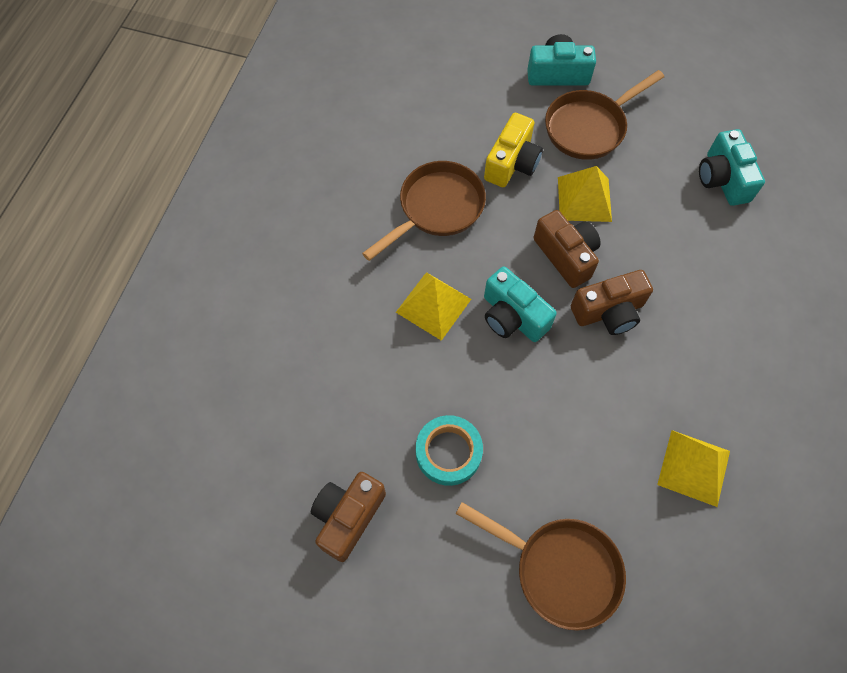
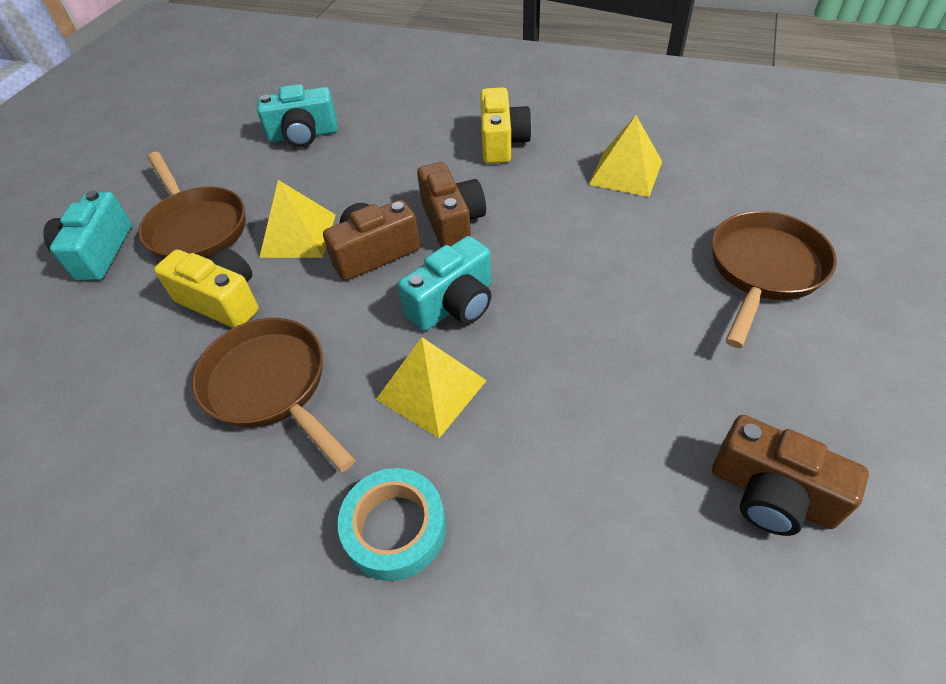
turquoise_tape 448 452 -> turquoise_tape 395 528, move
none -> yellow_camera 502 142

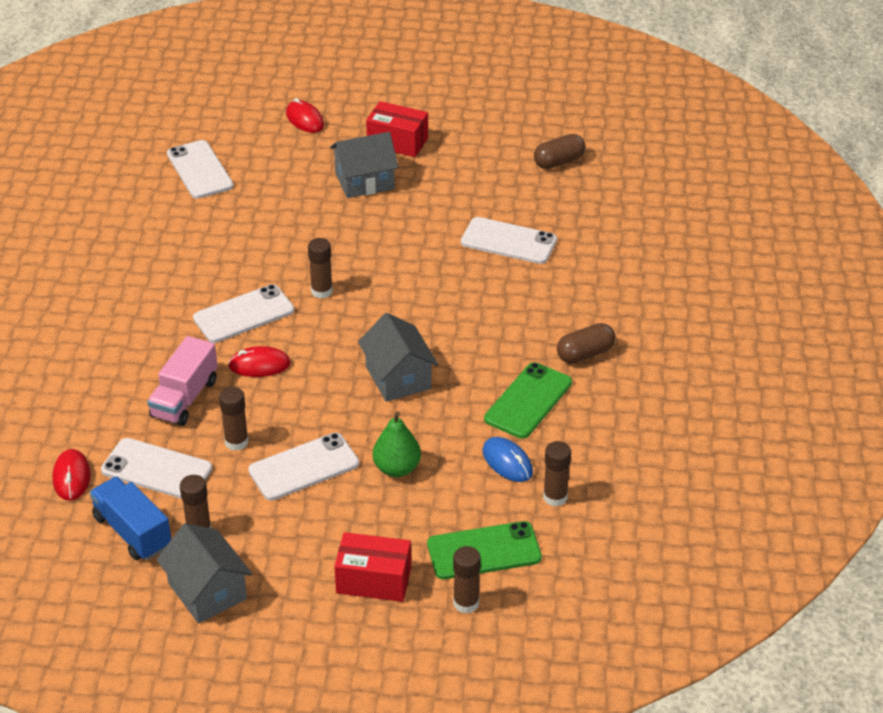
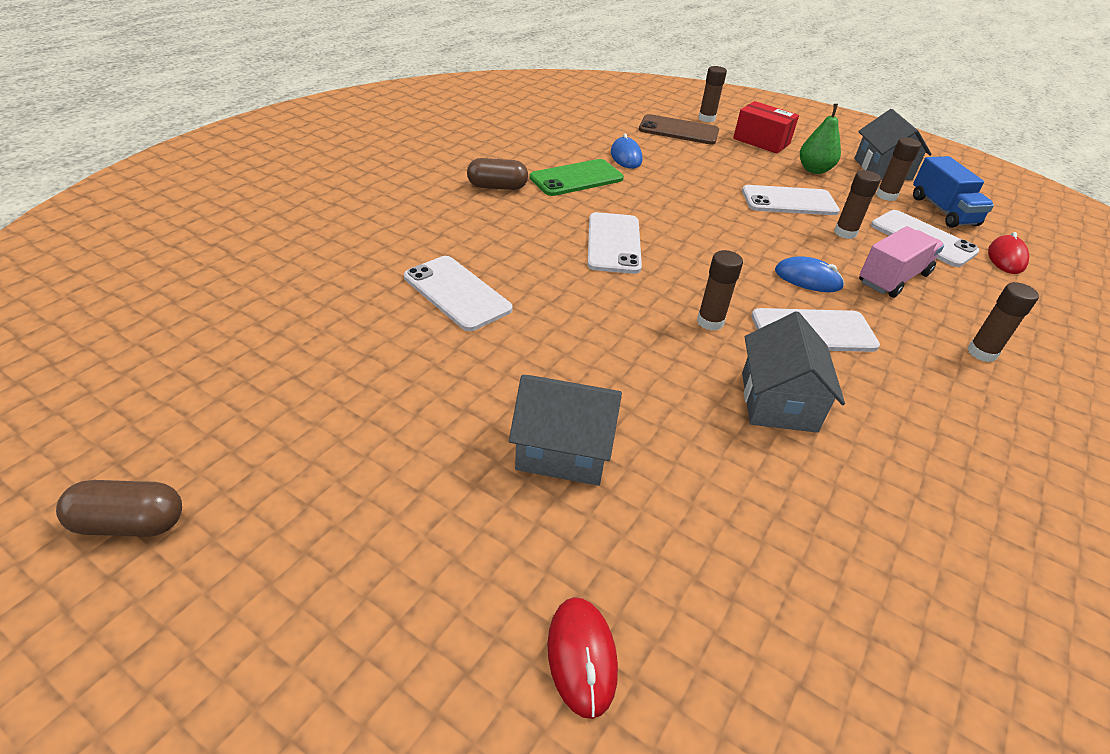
brown_capsule 559 162 -> brown_capsule 130 523, move
white_phone 199 170 -> white_phone 613 243, move
green_phone 484 551 -> brown_phone 678 130
grey_house 398 377 -> grey_house 778 401, move
red_mouse 259 365 -> blue_mouse 807 279
green_pear 397 468 -> green_pear 814 170, move
brown_glue_stick 555 497 -> brown_glue_stick 981 353, move
red_box 397 142 -> none

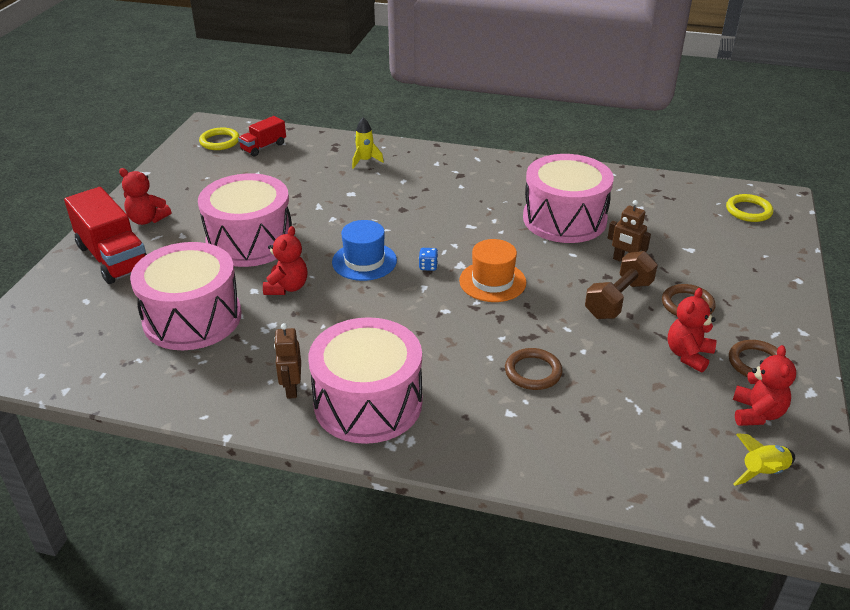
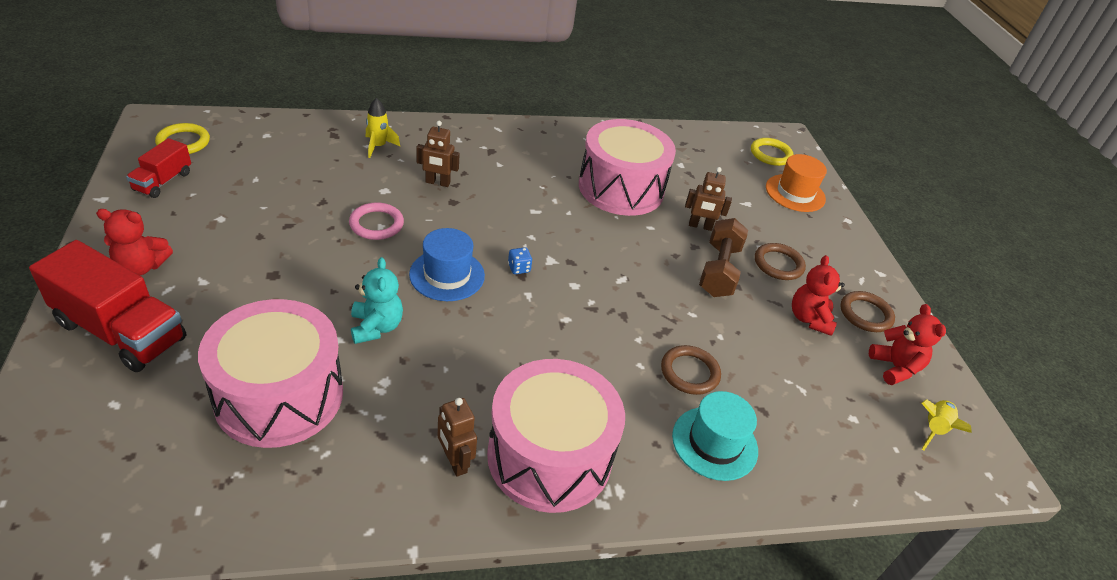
red_truck 263 147 -> red_truck 163 181, move
none -> pink_ring 376 224
red_teddy_bear 287 287 -> turquoise_teddy_bear 376 327
none -> brown_robot 437 183
none -> turquoise_hat 714 443
orange_hat 492 281 -> orange_hat 795 193, move
pink_drum 250 241 -> none

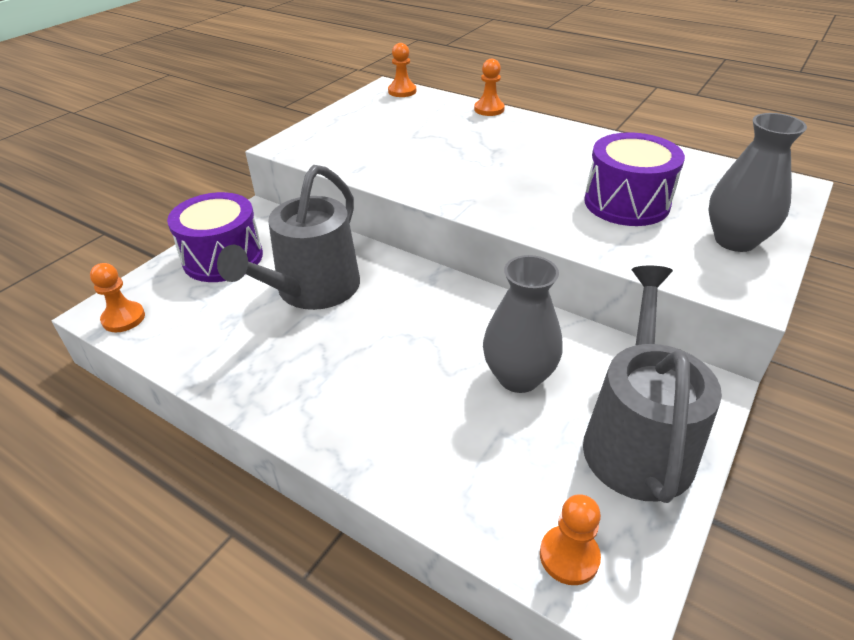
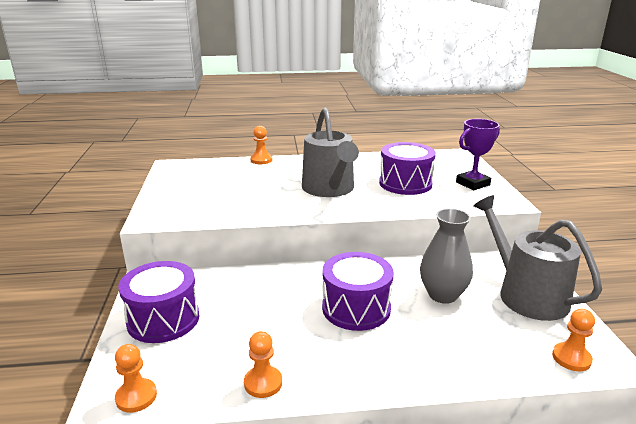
orange_pawn 402 91 -> orange_pawn 263 383, move
grey_watering_can 312 290 -> grey_watering_can 329 189, move
none -> purple_drum 356 308
grey_vase 735 240 -> purple_trophy 472 184

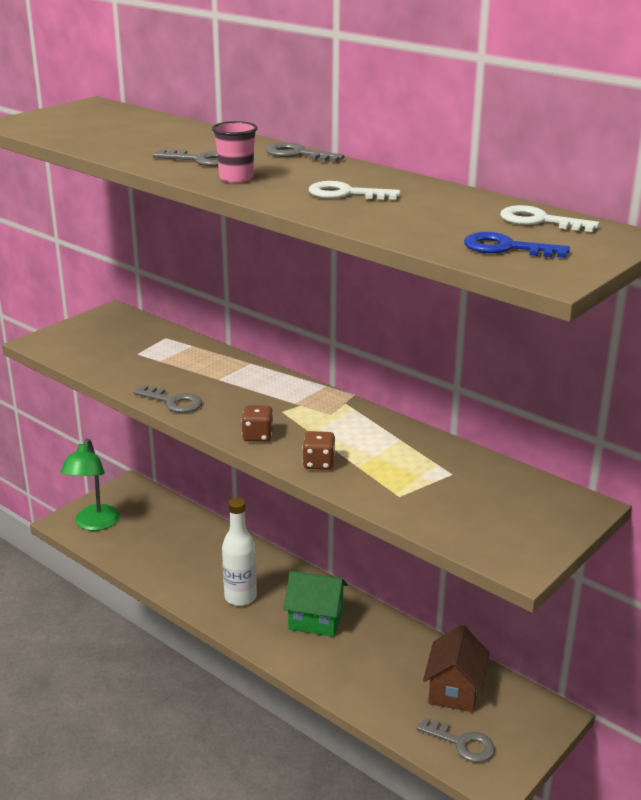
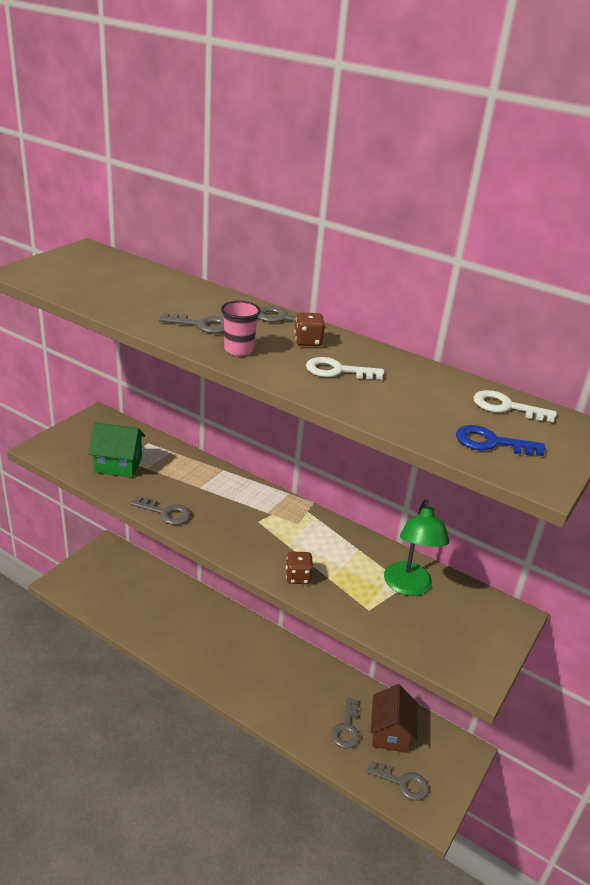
green_house 315 620 -> green_house 118 465, move
brown_dice 257 436 -> brown_dice 308 341, move
none -> grey_key 346 728
green_lamp 94 524 -> green_lamp 408 587, move
white_bottle 240 597 -> none

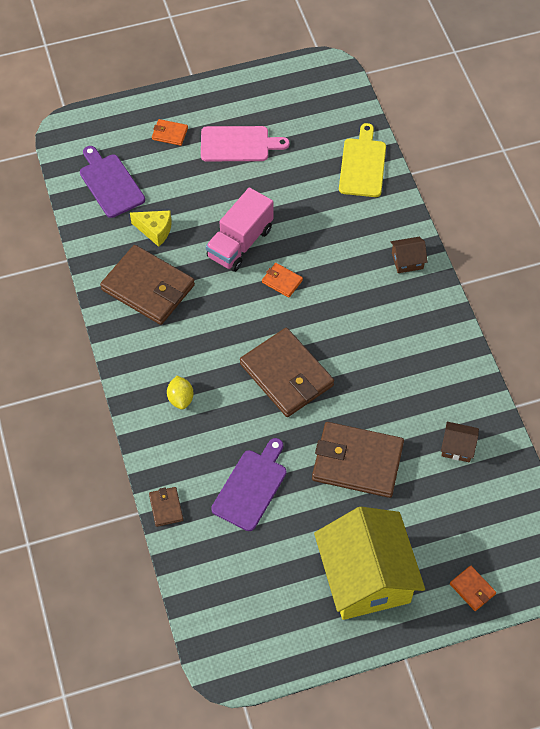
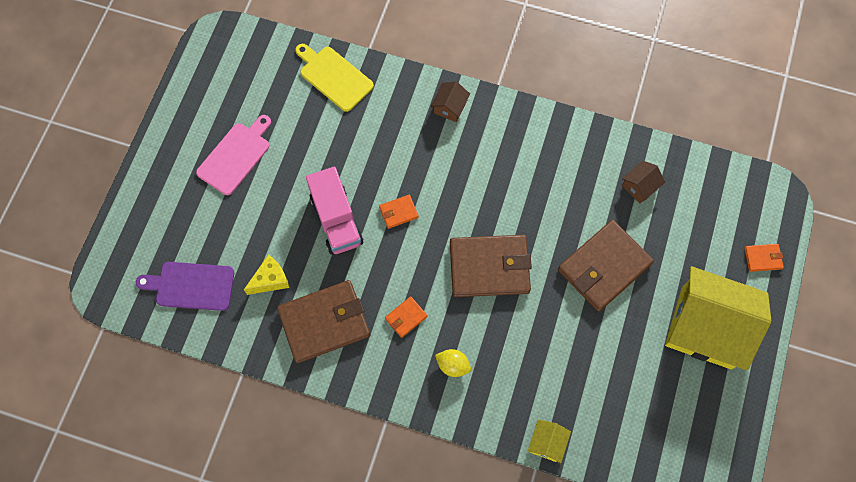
orange_wallet 170 134 -> orange_wallet 406 317, move
brown_wallet 166 507 -> yellow_house 547 443
purple_cutting_board 251 487 -> none

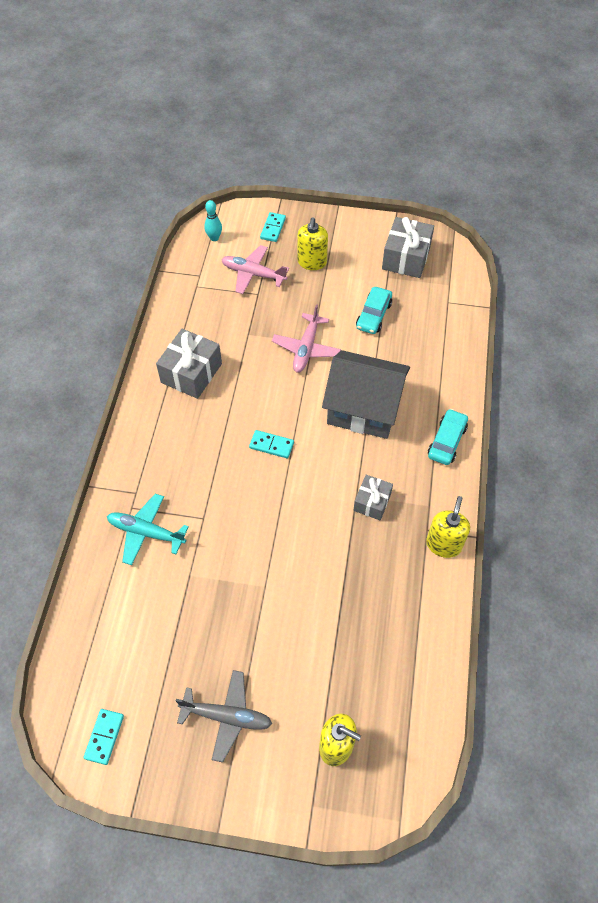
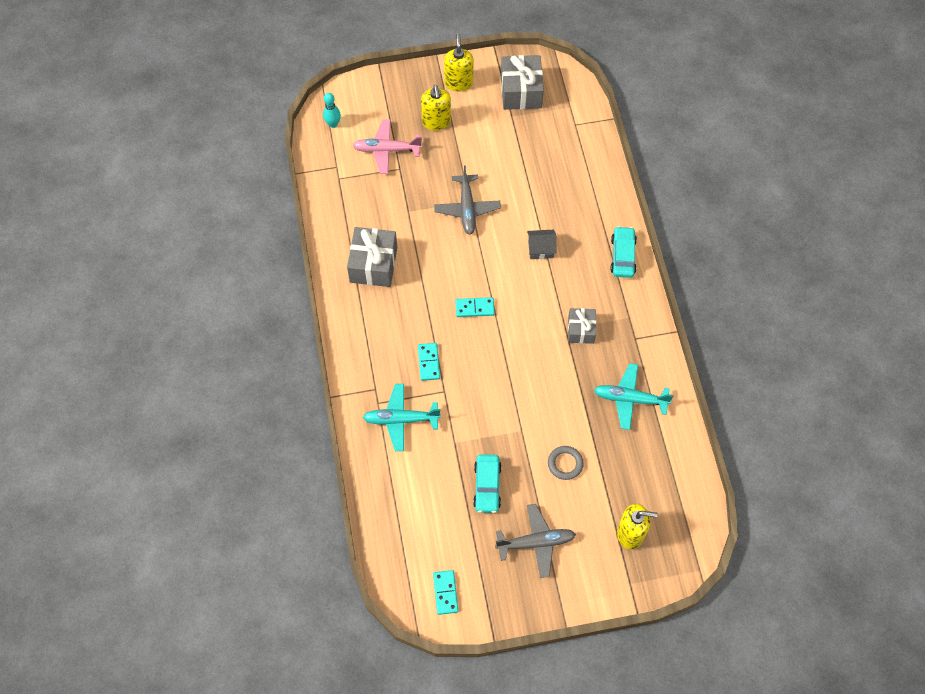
turquoise_domino 273 228 -> turquoise_domino 428 362, move
pink_plane 306 348 -> grey_plane 467 209
yellow_soap_dispenser 444 544 -> yellow_soap_dispenser 458 82, move
turquoise_car 373 315 -> turquoise_car 487 486, move
grey_house 363 408 -> grey_house 540 249, x0.41
none -> grey_ring 565 464
none -> turquoise_plane 630 399

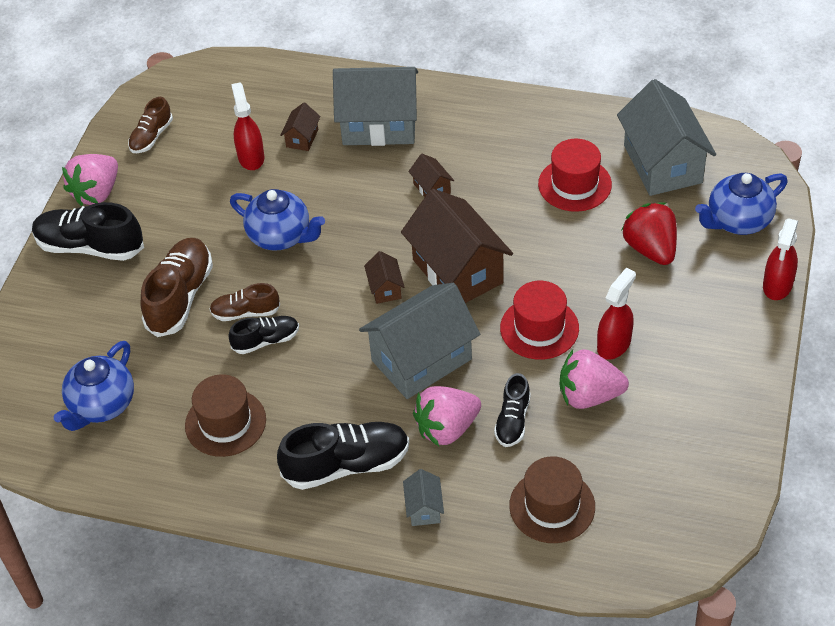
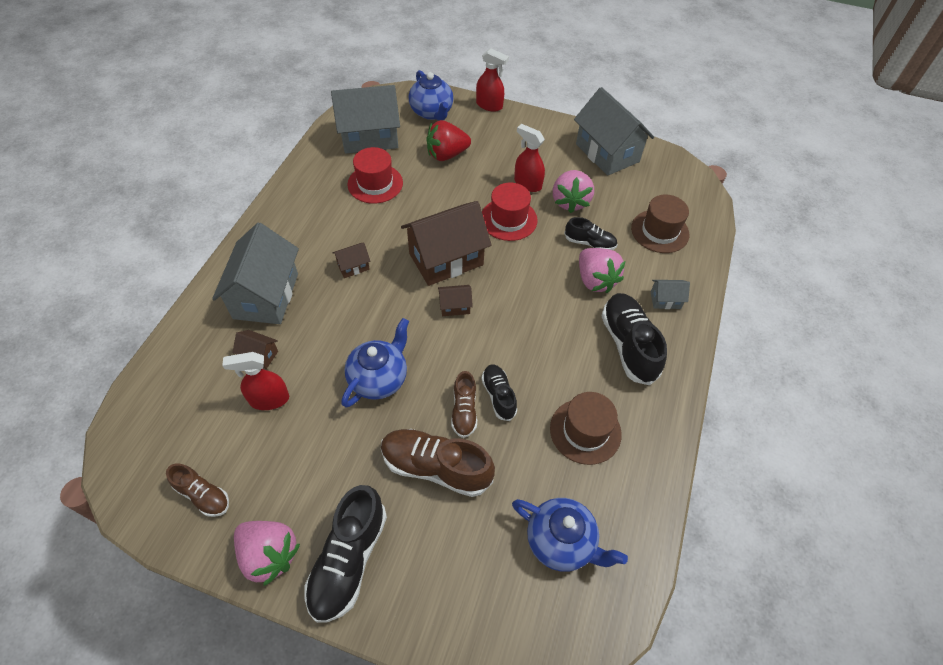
grey_house 421 360 -> grey_house 607 153, move

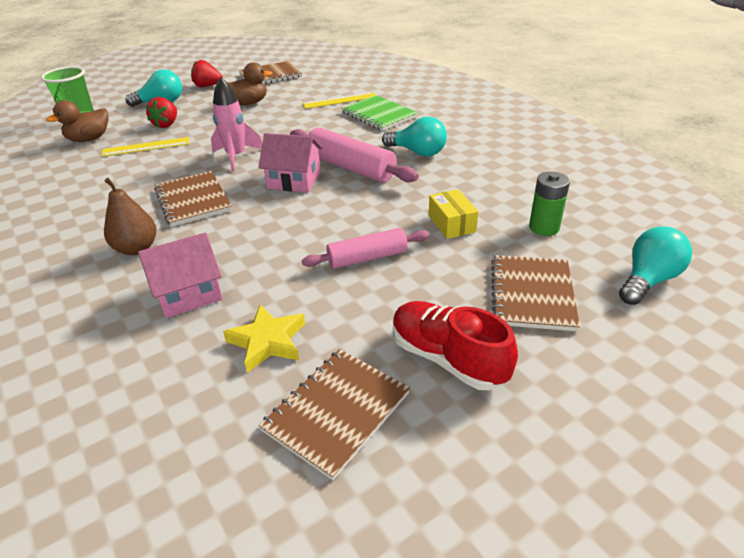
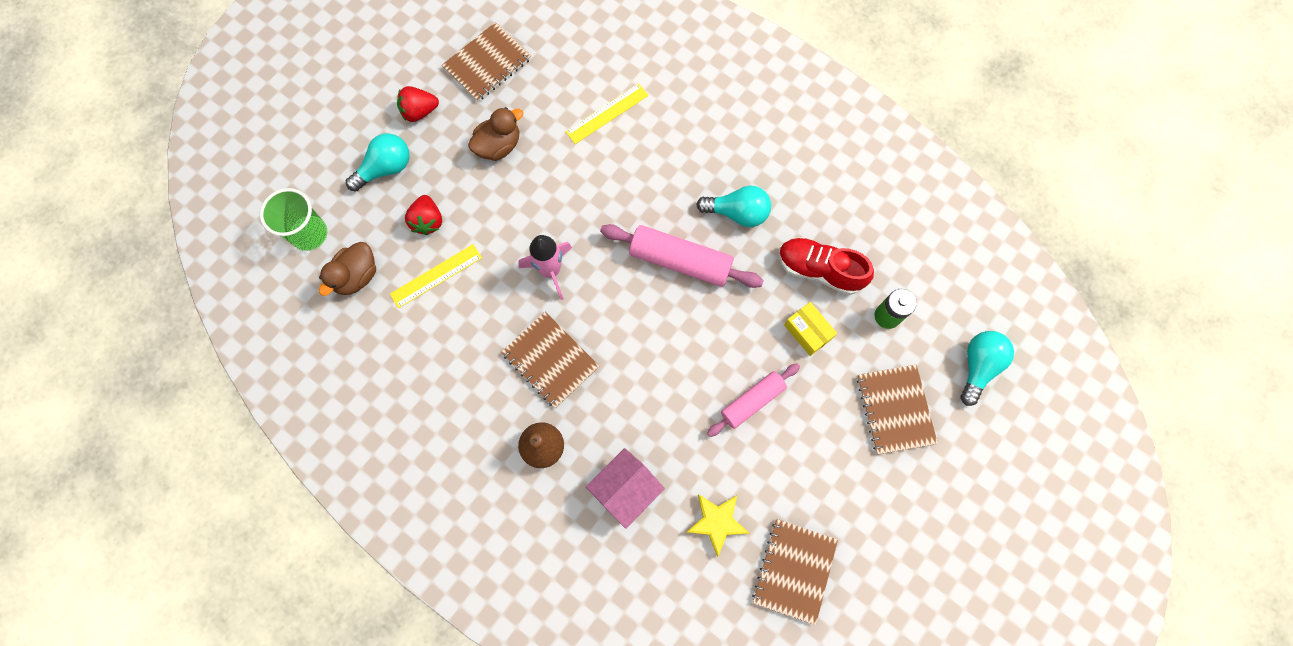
red_shoe 448 358 -> red_shoe 819 270, move
pink_house 294 180 -> none
green_notebook 379 115 -> none

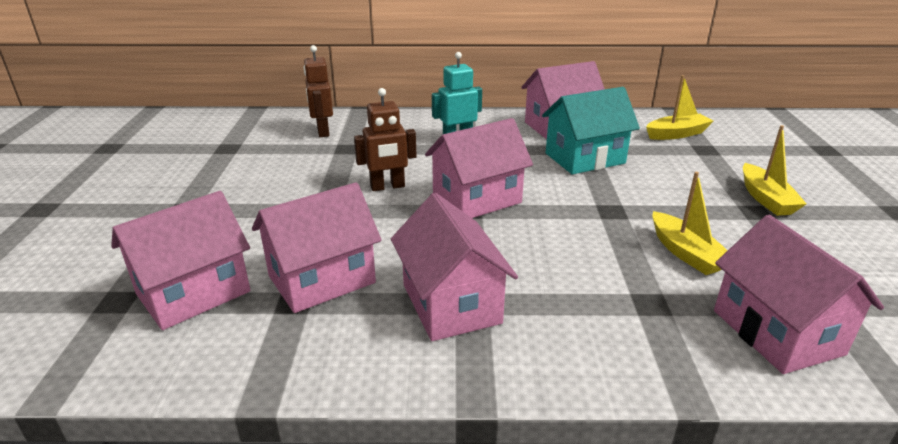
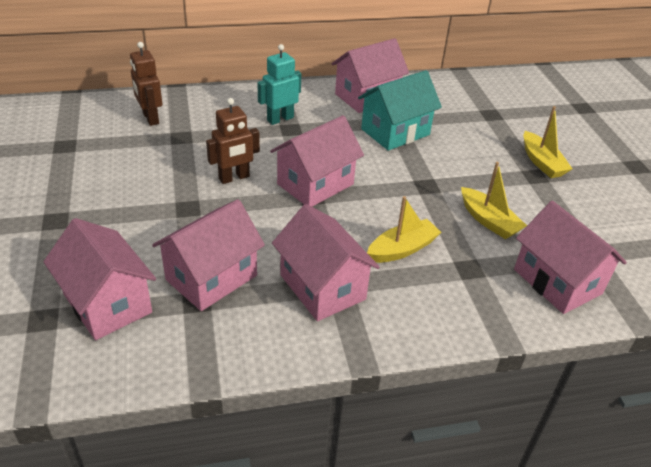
pink_house 193 293 -> pink_house 107 303, 75 degrees counterclockwise
yellow_boat 676 134 -> yellow_boat 402 249, move

